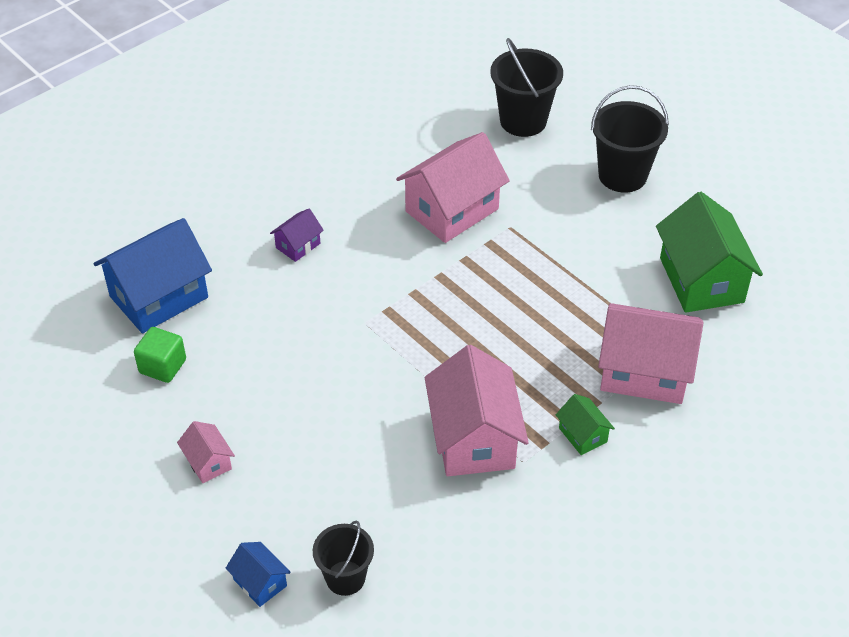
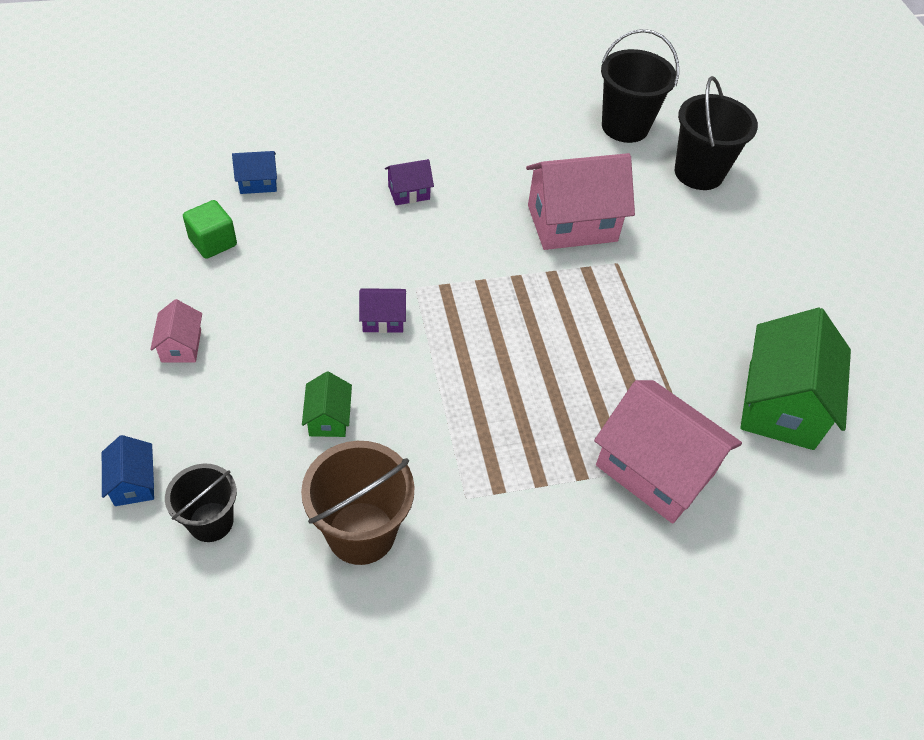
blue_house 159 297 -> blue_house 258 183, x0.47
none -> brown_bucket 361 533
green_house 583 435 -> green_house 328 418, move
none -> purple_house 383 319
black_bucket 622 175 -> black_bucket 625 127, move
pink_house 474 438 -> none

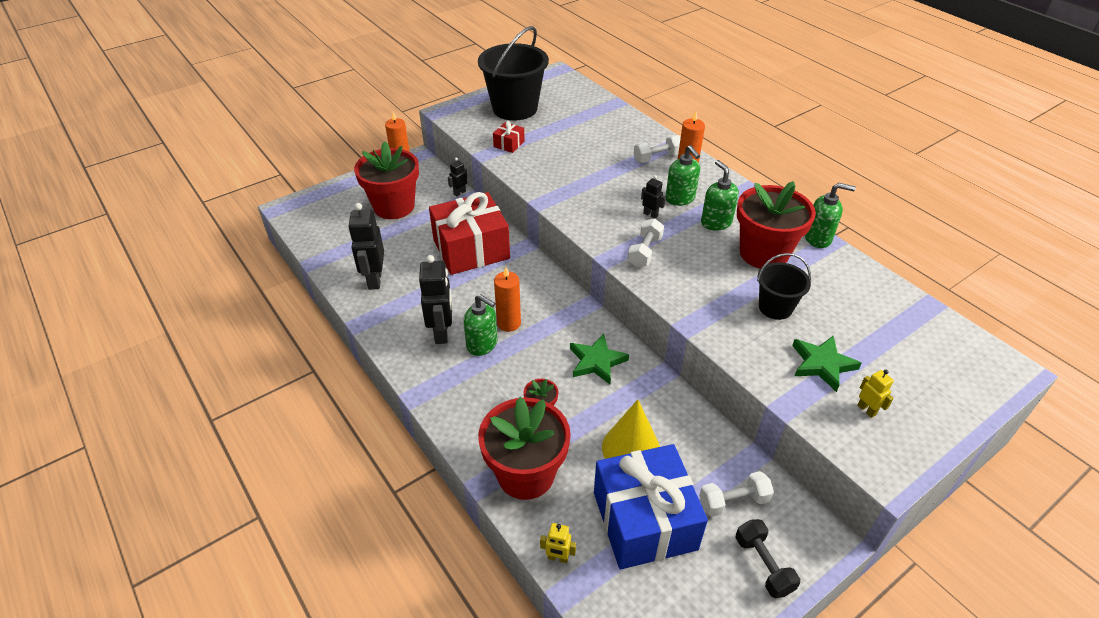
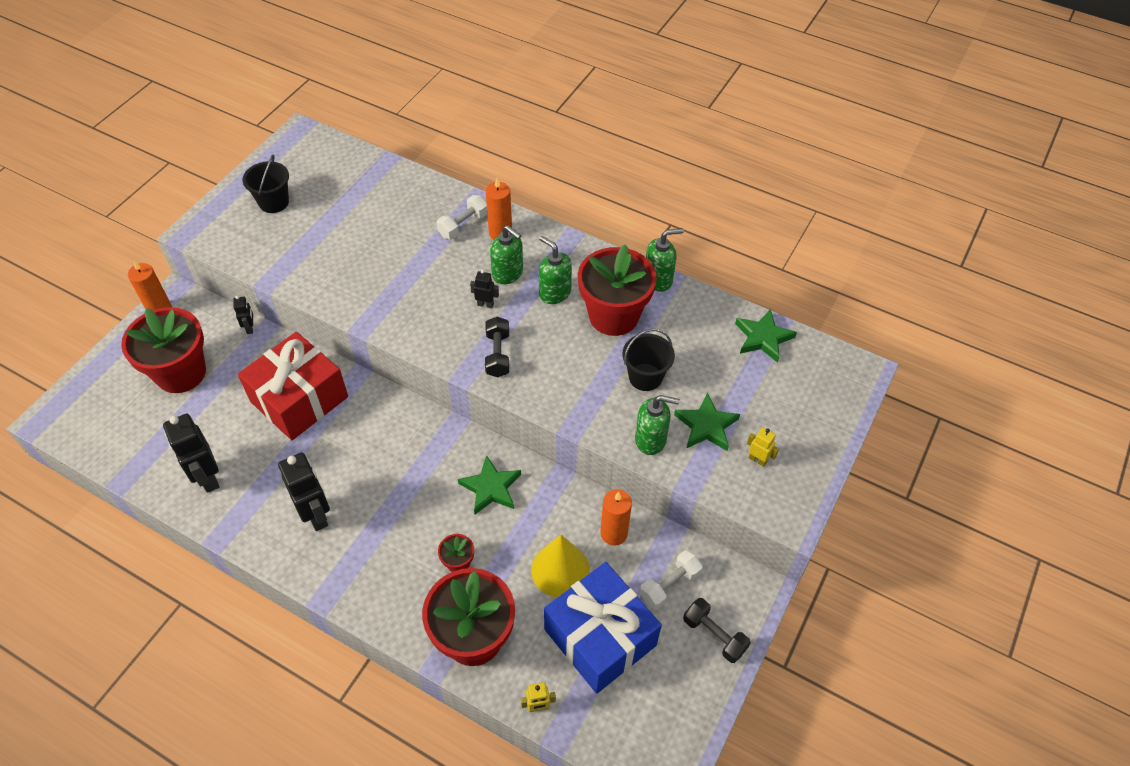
black_robot 459 192 -> black_robot 250 328, 150 degrees clockwise
black_bucket 515 108 -> black_bucket 274 202, x0.54
white_dumbbell 645 252 -> black_dumbbell 498 354
orange_candle 509 323 -> orange_candle 613 533, move
green_soap_dispenser 482 344 -> green_soap_dispenser 651 439, move
none -> green_star 763 338
red_gift 509 144 -> none

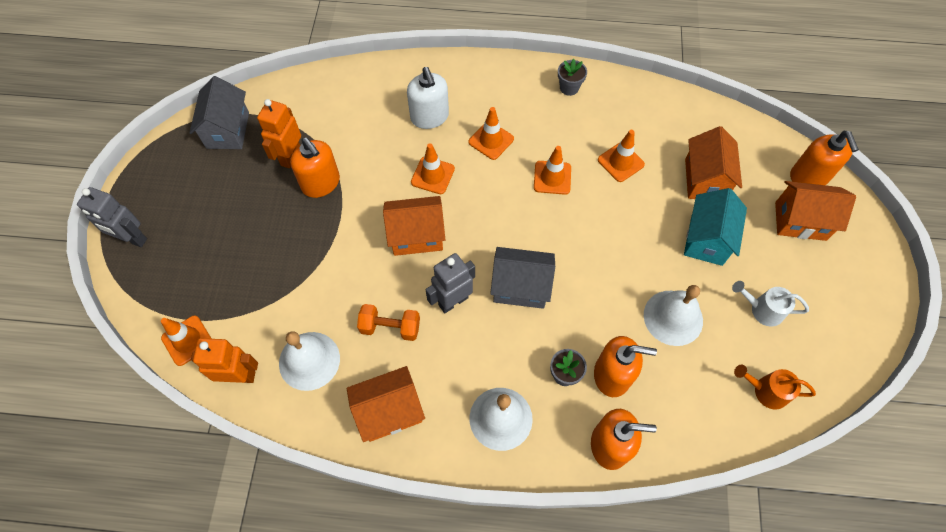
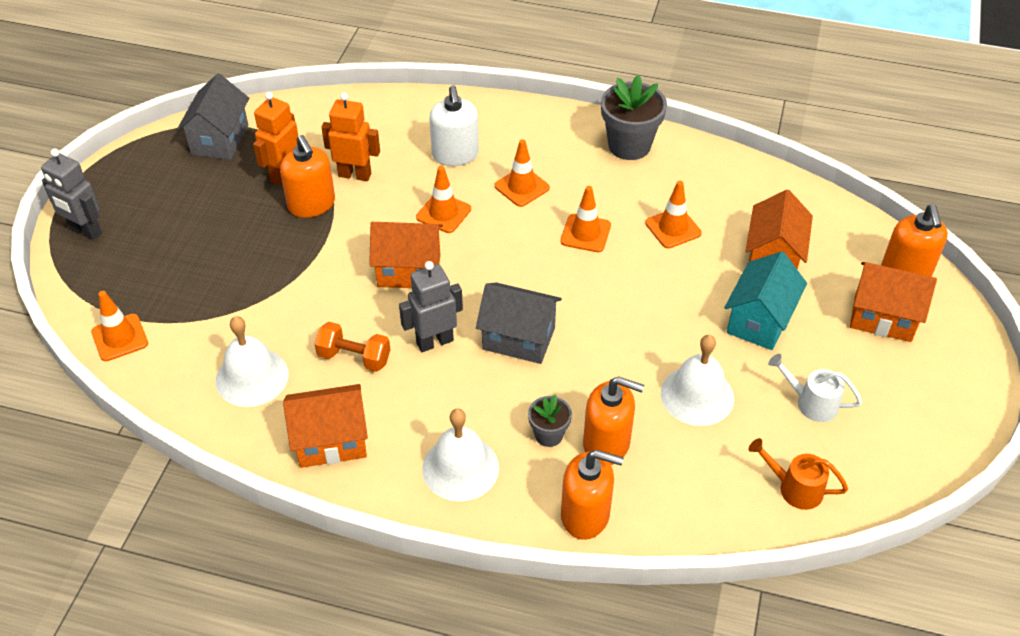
orange_robot 239 376 -> orange_robot 355 175, move
grey_flower_pot 569 88 -> grey_flower_pot 629 145, x1.84

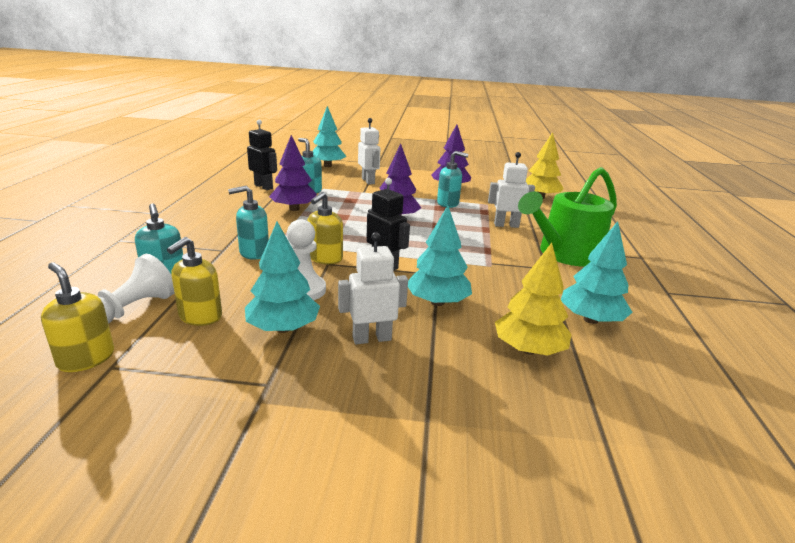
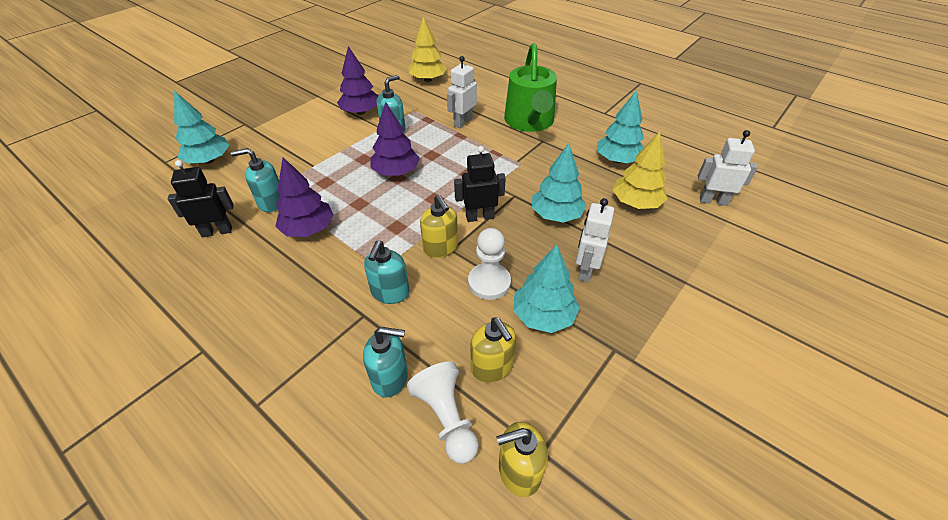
white_robot 368 181 -> white_robot 713 201, move

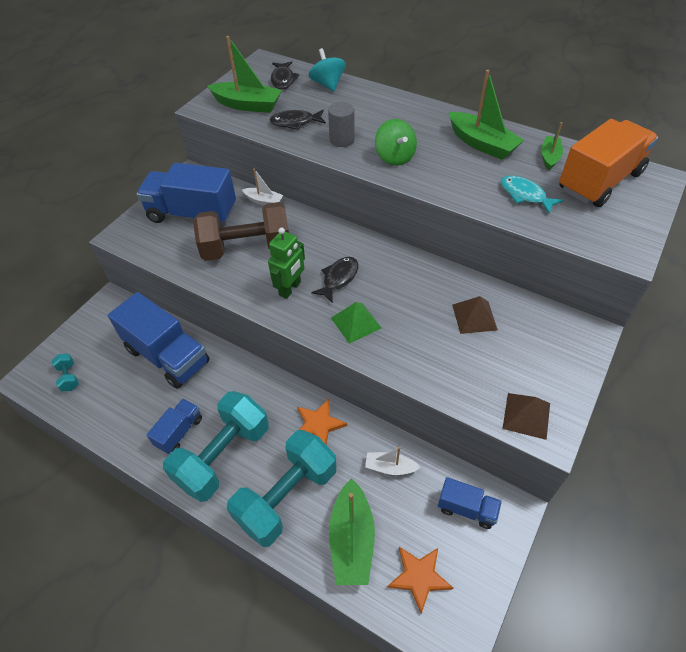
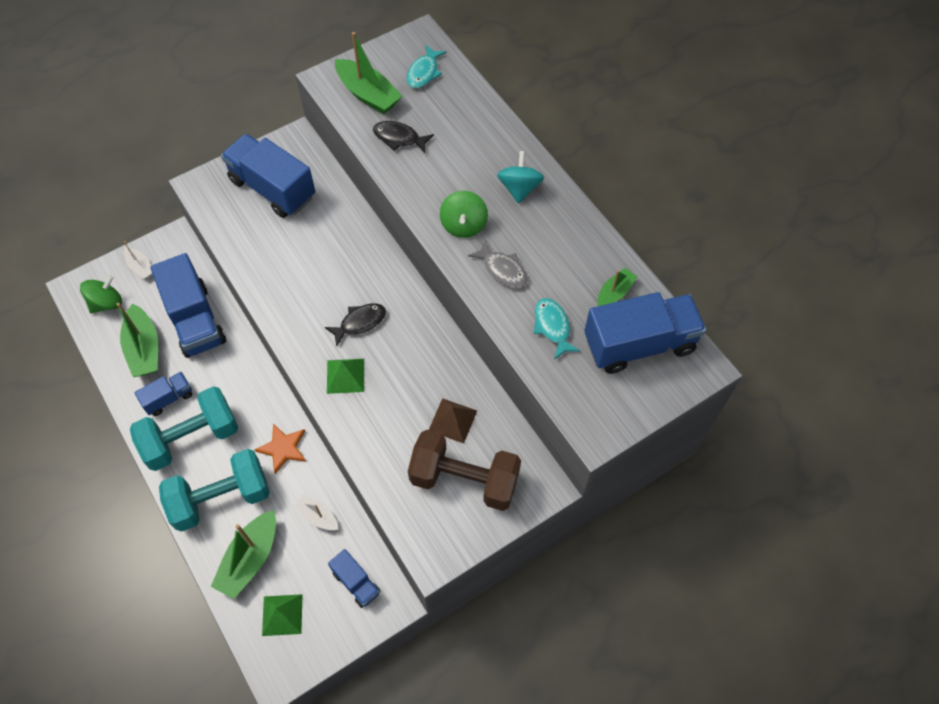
turquoise_dumbbell 69 377 -> green_spinning_top 107 303
green_boat 482 144 -> green_boat 144 348, move
white_boat 264 201 -> white_boat 140 267, move
orange_star 419 577 -> green_pyramid 282 614
black_fish 283 80 -> turquoise_fish 424 72
brown_dumbbell 246 248 -> brown_dumbbell 464 479, move
none -> grey_fish 502 270
turquoise_spinning_top 328 84 -> turquoise_spinning_top 519 188, move
orange_truck 599 181 -> blue_truck 639 344
green_robot 290 289 -> none
grey_cylinder 342 140 -> none
brown_pyramid 526 415 -> none

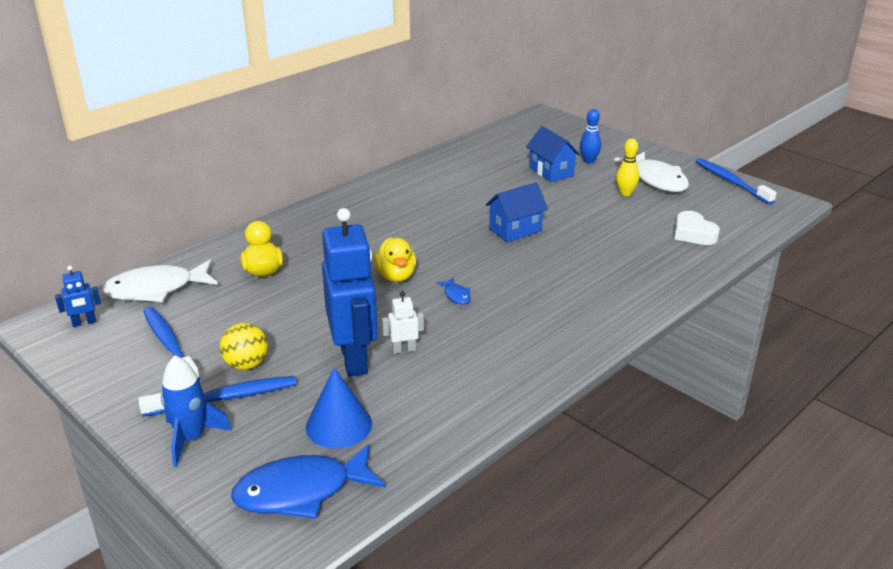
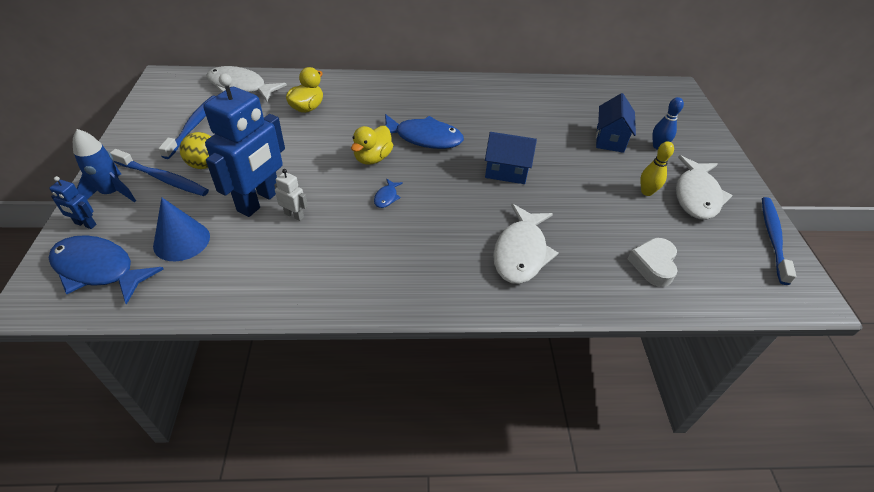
blue_robot 84 323 -> blue_robot 85 224, move
none -> blue_fish 424 138
none -> white_fish 521 252

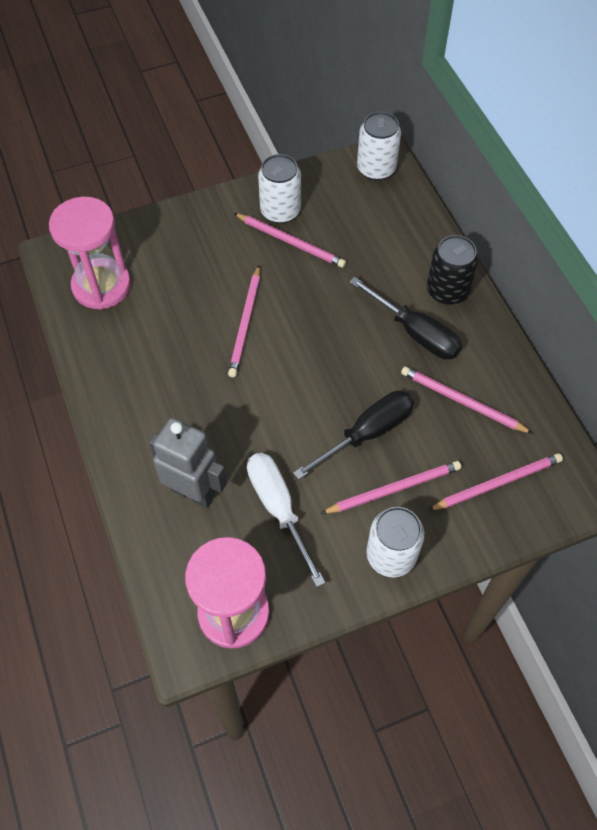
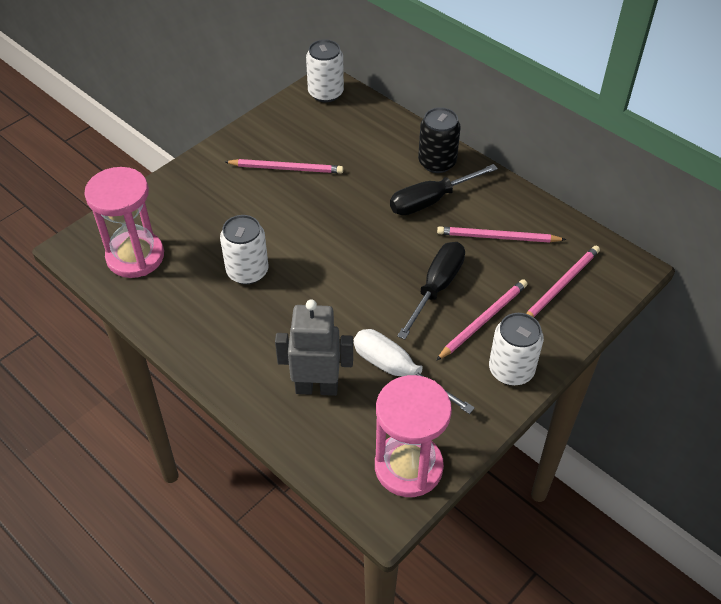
white_can 280 211 -> white_can 247 271, move
black_screwdriver 415 333 -> black_screwdriver 430 201, 135 degrees clockwise
pink_pencil 245 323 -> none

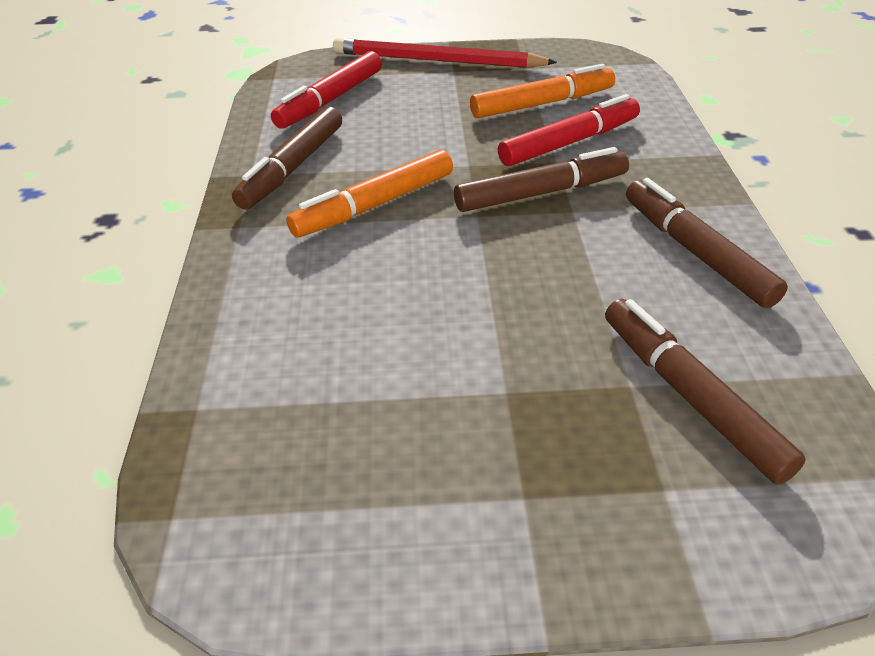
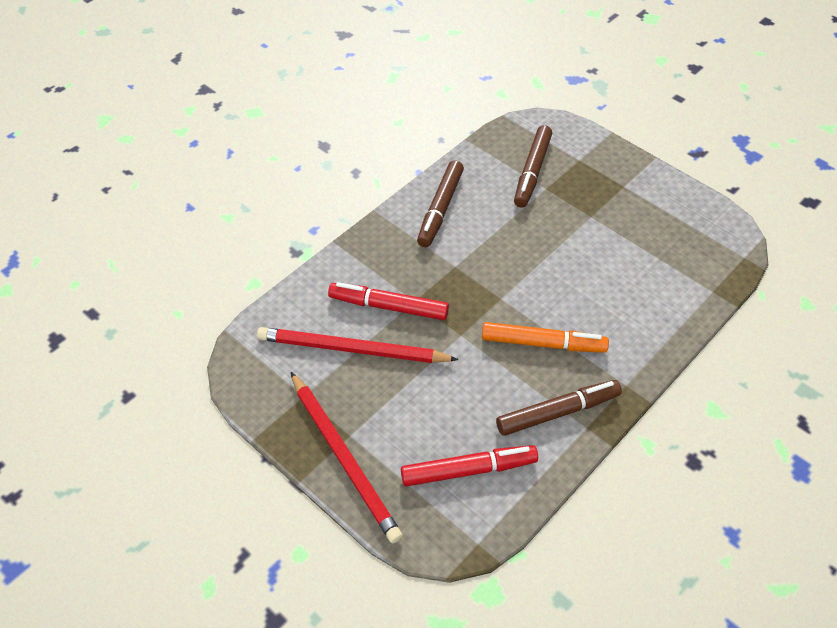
orange_marker 542 104 -> red_pencil 352 349
brown_marker 541 193 -> none

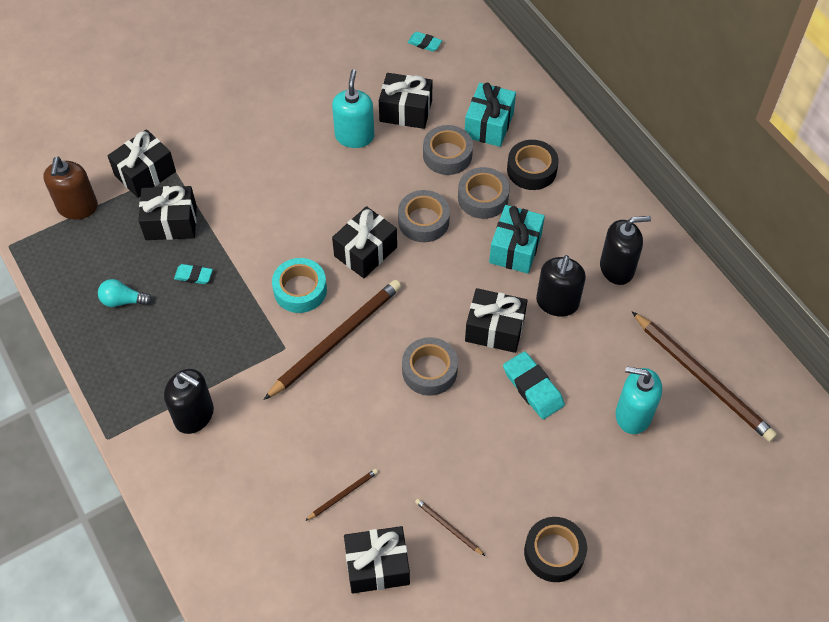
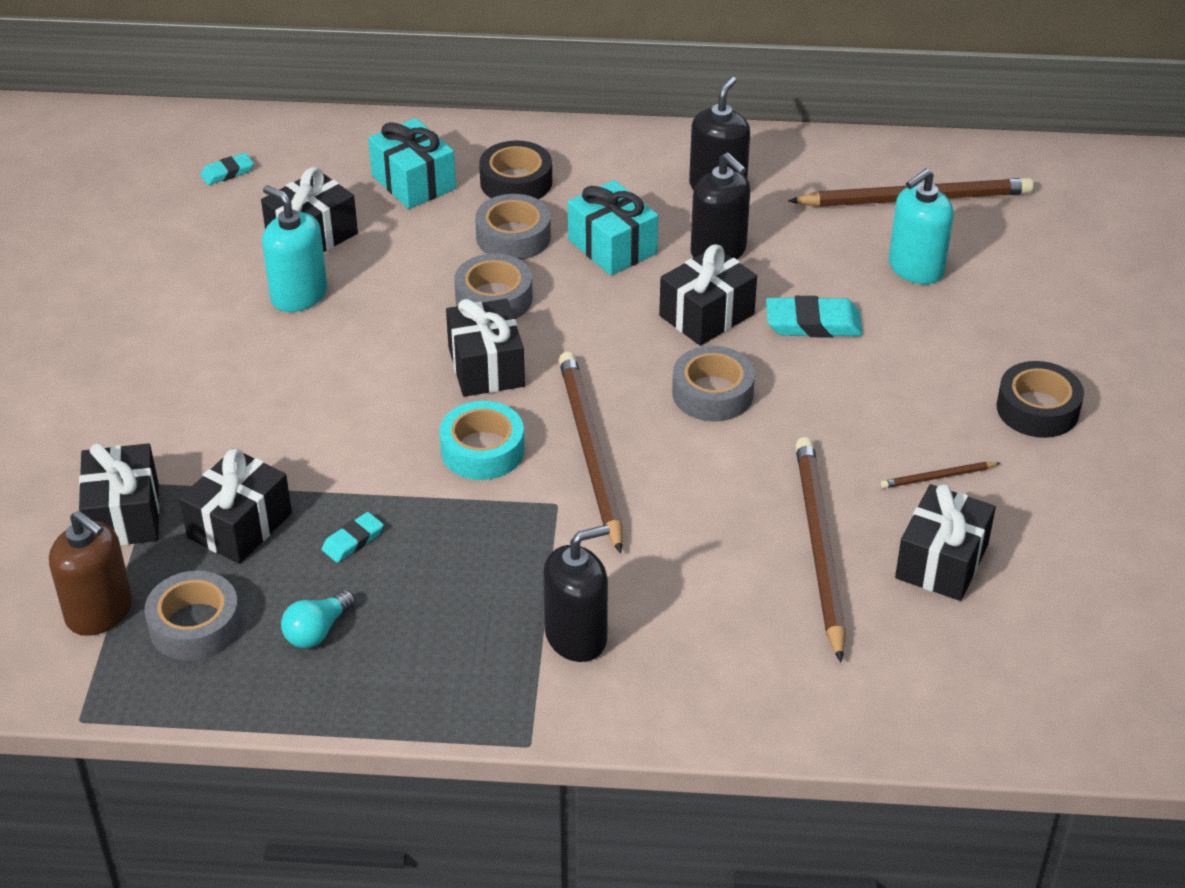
grey_tape 447 155 -> grey_tape 195 625, move
brown_pencil 343 495 -> brown_pencil 819 547, x2.27

